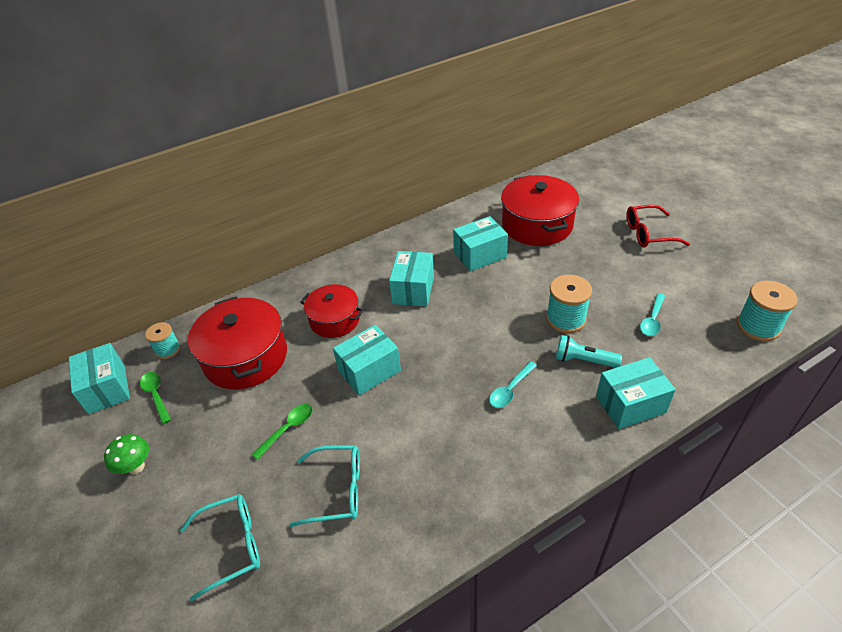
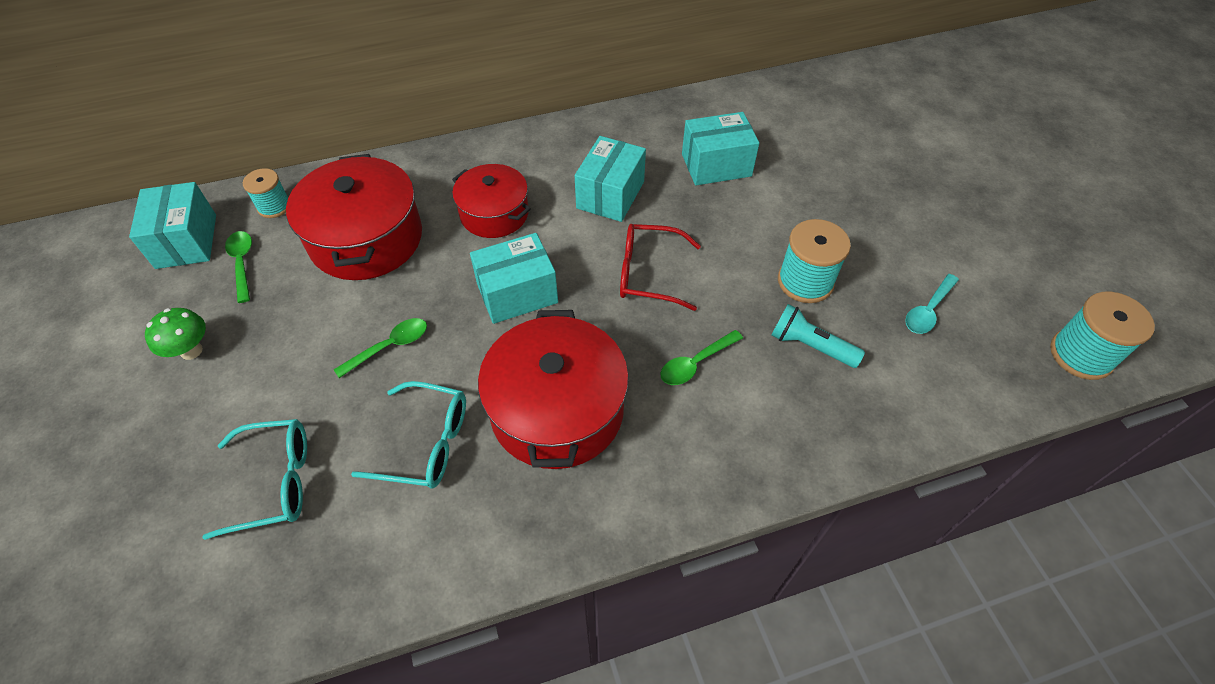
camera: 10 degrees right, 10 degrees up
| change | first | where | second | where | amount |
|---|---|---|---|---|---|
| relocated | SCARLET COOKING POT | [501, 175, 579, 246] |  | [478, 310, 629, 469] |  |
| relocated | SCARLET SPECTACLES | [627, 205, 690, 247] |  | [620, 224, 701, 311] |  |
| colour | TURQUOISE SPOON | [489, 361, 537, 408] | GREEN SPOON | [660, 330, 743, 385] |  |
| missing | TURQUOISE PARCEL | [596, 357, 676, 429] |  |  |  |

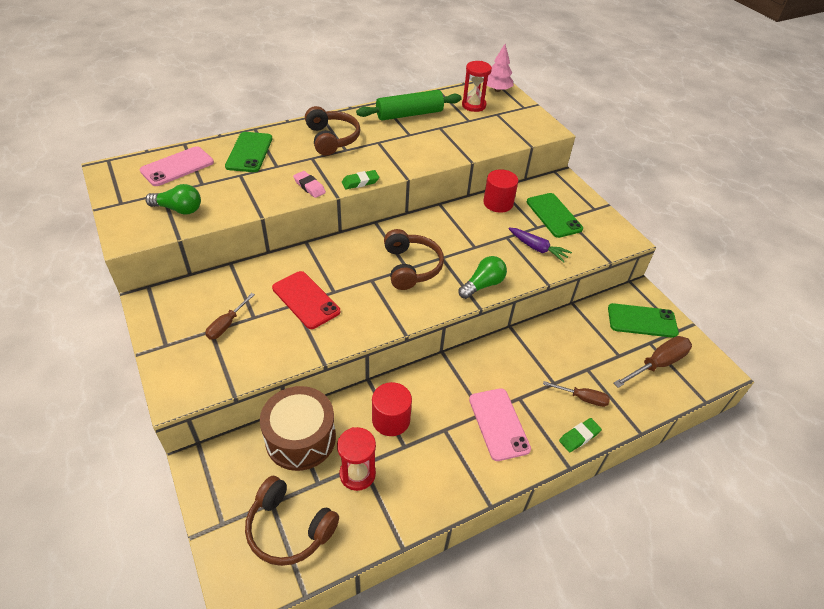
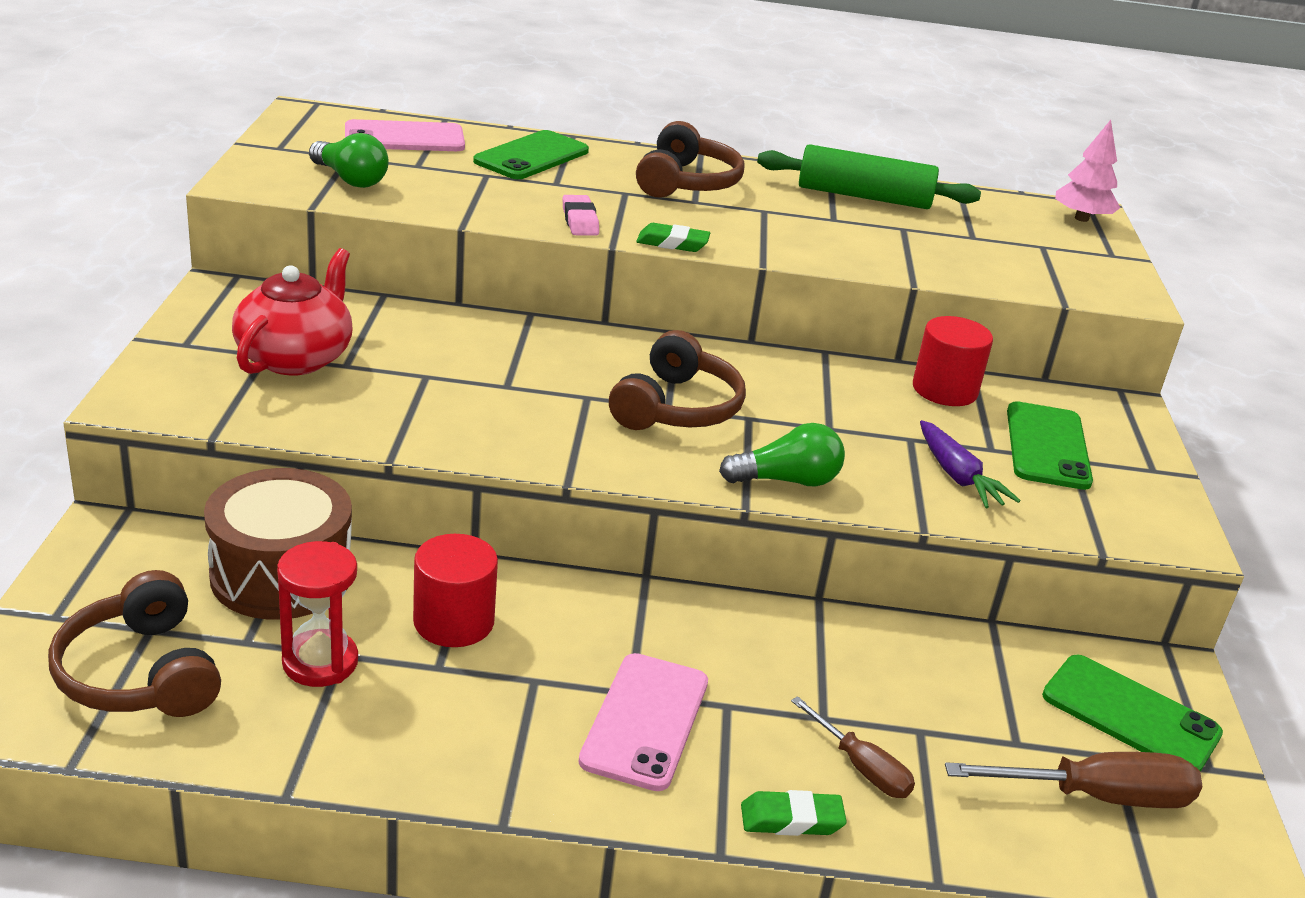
camera: 30 degrees right, 15 degrees down
| change | first | where | second | where | amount |
|---|---|---|---|---|---|
| exchanged | DARK BROWN SCREWDRIVER | [205, 293, 255, 340] | SCARLET TEA POT | [232, 248, 353, 375] |  |
| missing | SCARLET PHONE | [272, 271, 340, 329] |  |  |  |
| missing | SCARLET HOURGLASS | [462, 61, 492, 112] |  |  |  |

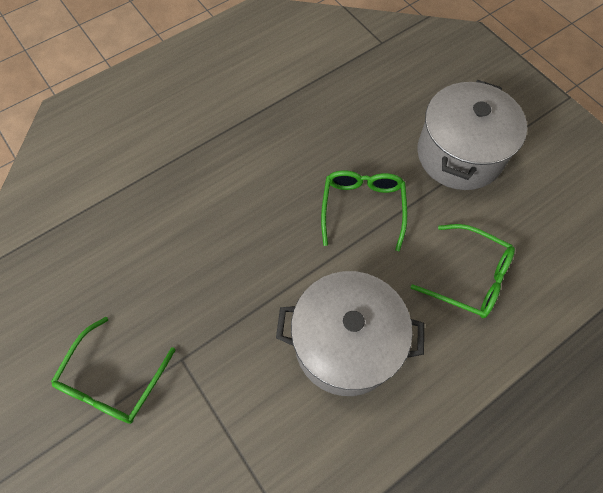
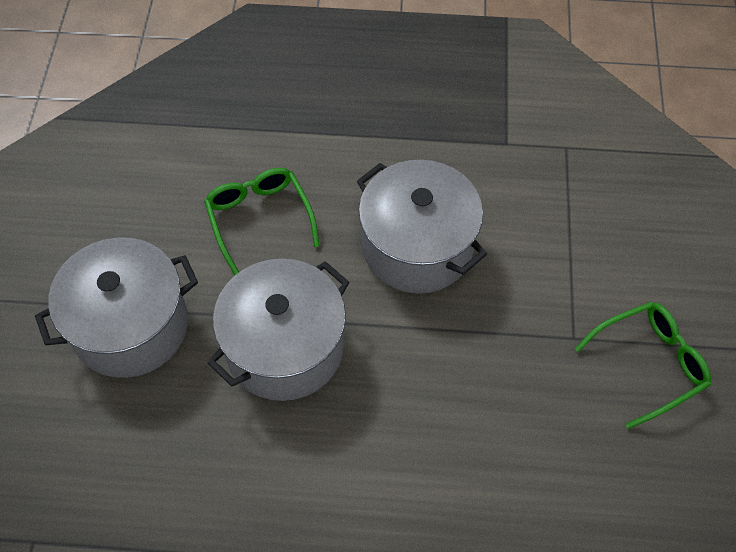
camera: 140 degrees left, 5 degrees down
| change | first | where | second | where | amount |
|---|---|---|---|---|---|
| exchanged | GREEN SPECTACLES | [321, 170, 407, 251] | GRAY COOKING POT | [208, 259, 350, 401] |  |

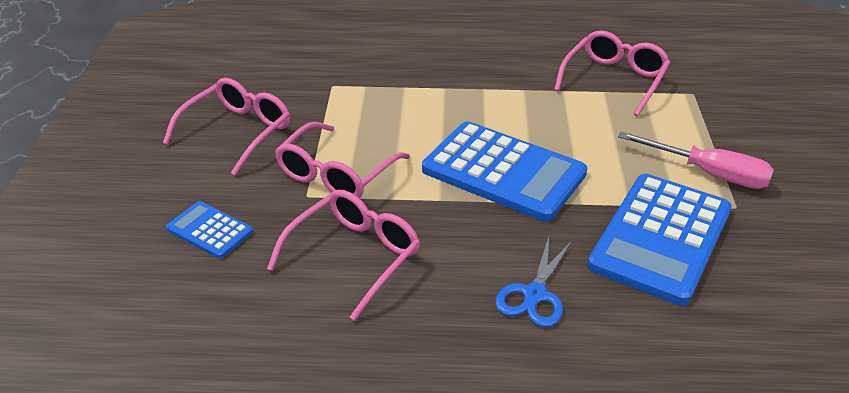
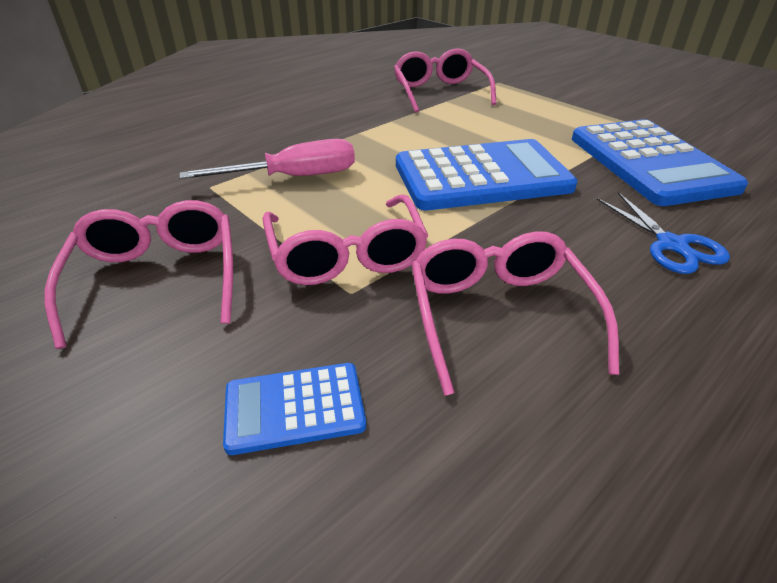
camera: 45 degrees left, 0 degrees up
| change | first | where | second | where | amount |
|---|---|---|---|---|---|
| relocated | ROSE-PINK SCREWDRIVER | [618, 131, 774, 189] |  | [179, 139, 355, 179] |  |

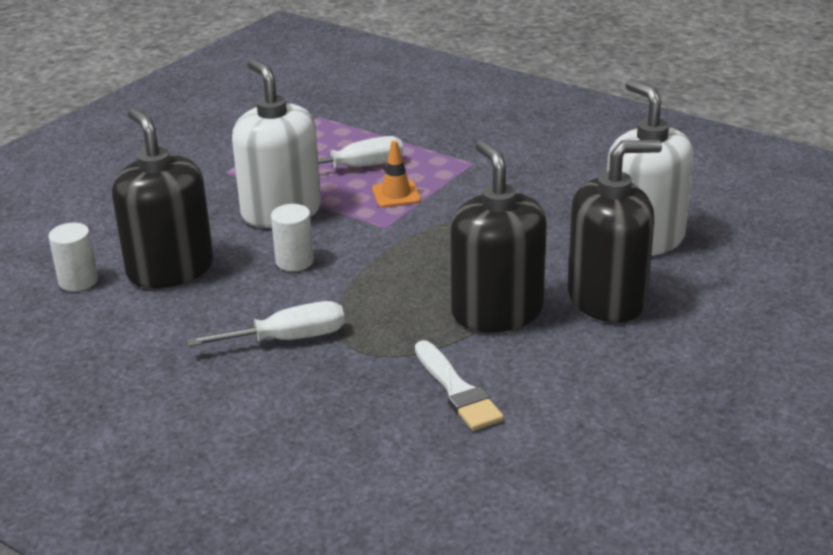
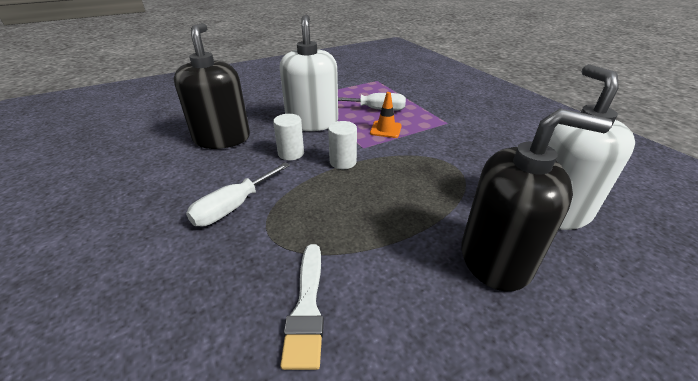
camera: 25 degrees right, 5 degrees up
| change | first | where | second | where | amount |
|---|---|---|---|---|---|
| spun | PURE WHITE SCREWDRIVER | [187, 301, 345, 346] |  | [186, 162, 290, 226] | 120 degrees clockwise |
| relocated | PURE WHITE CYLINDER | [48, 223, 98, 291] |  | [328, 121, 357, 169] |  |
| missing | JET-BLACK SOAP PUMP | [450, 140, 547, 332] |  |  |  |

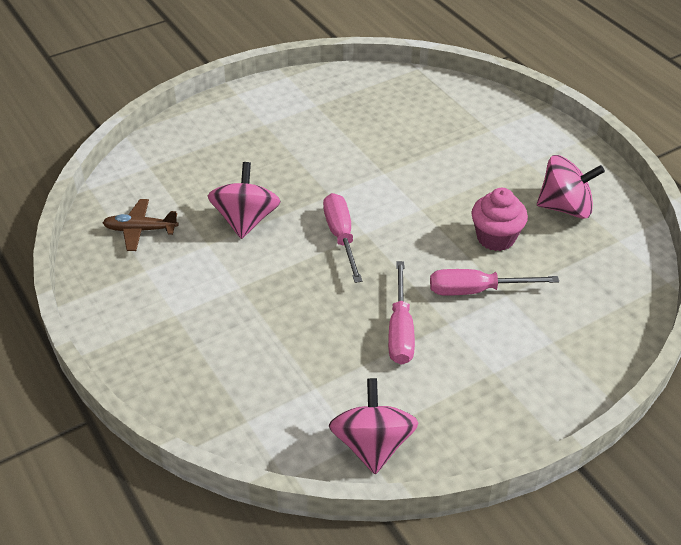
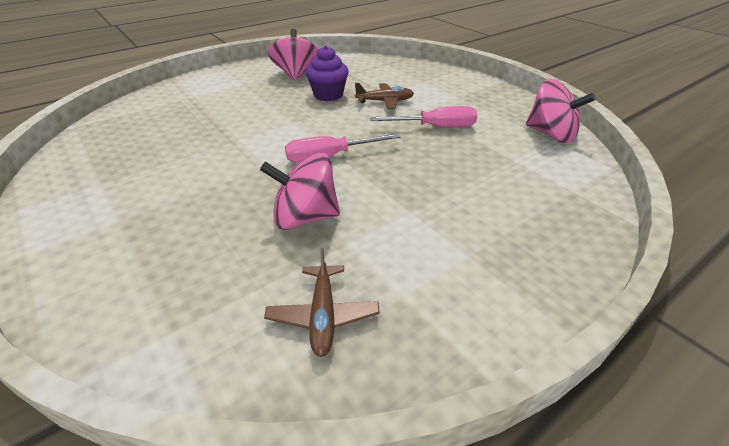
camera: 95 degrees left, 5 degrees down
| change | first | where | second | where | amount |
|---|---|---|---|---|---|
| colour | ROSE-PINK FAIRY CAKE | [471, 188, 528, 251] | PURPLE FAIRY CAKE | [306, 46, 349, 101] |  |
| exchanged | ROSE-PINK SCREWDRIVER | [430, 269, 559, 296] | DARK BROWN PLANE | [355, 83, 414, 109] |  |
| spun | ROSE-PINK TOY TOP | [329, 378, 419, 474] |  | [526, 79, 596, 143] | 135 degrees counterclockwise |

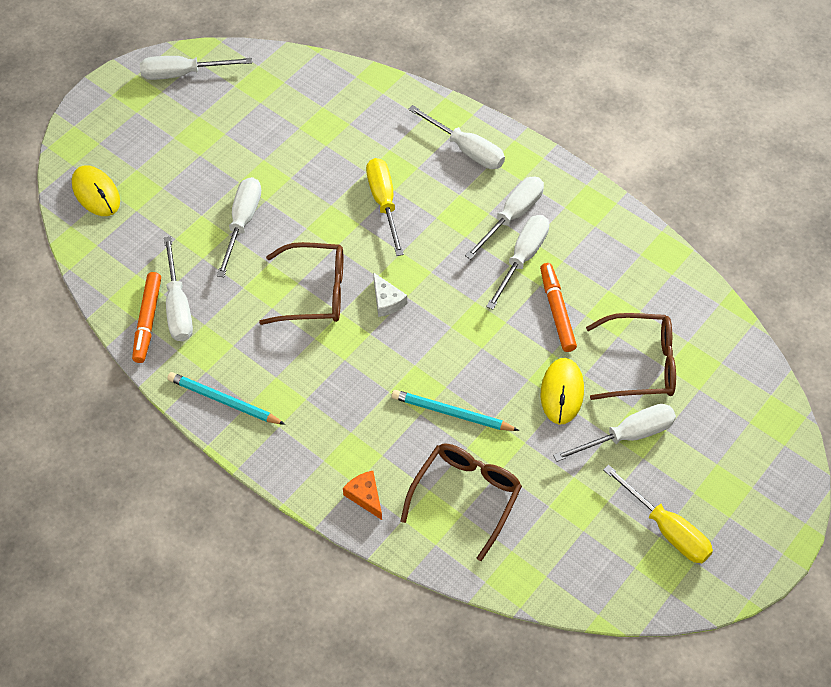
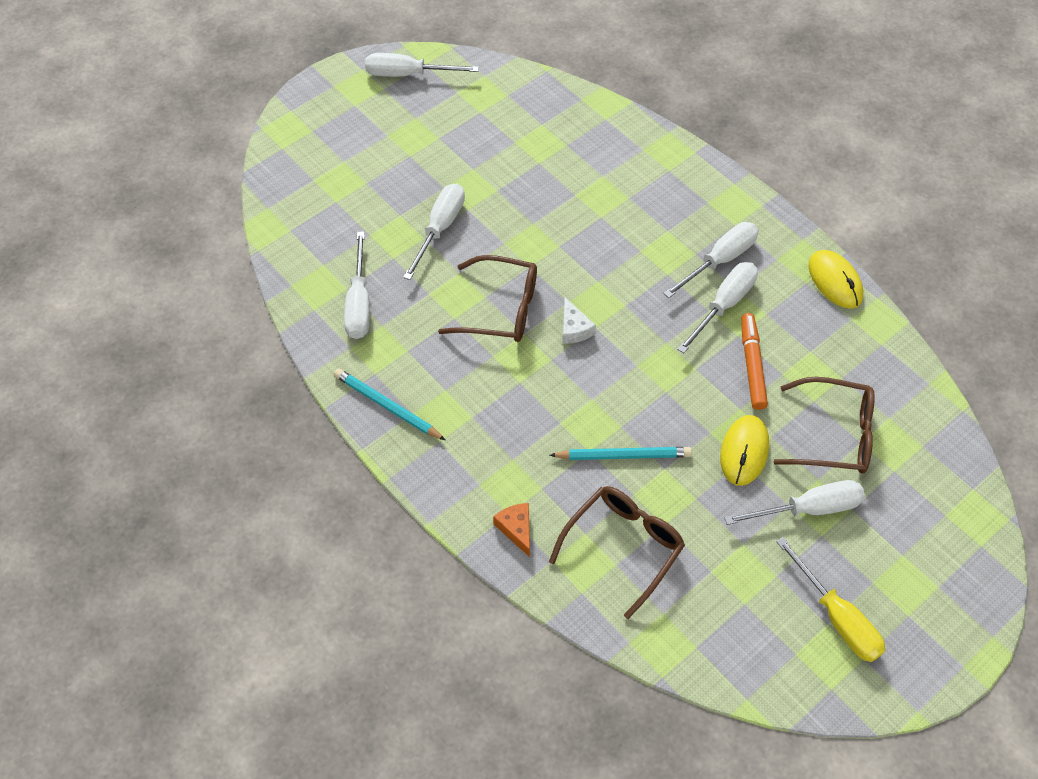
camera: 10 degrees right, 0 degrees up
| change | first | where | second | where | amount |
|---|---|---|---|---|---|
| spun | TURQUOISE WOODEN PENCIL | [392, 390, 519, 431] |  | [549, 447, 692, 460] | 150 degrees clockwise |
| relocated | BRIGHT YELLOW MOUSE | [72, 165, 120, 216] |  | [808, 250, 864, 309] |  |
| missing | ORANGE-COLOURED MARKER PEN | [132, 272, 161, 363] |  |  |  |
| missing | BRIGHT YELLOW SCREWDRIVER | [366, 158, 404, 256] |  |  |  |
| missing | PURE WHITE SCREWDRIVER | [408, 105, 505, 169] |  |  |  |

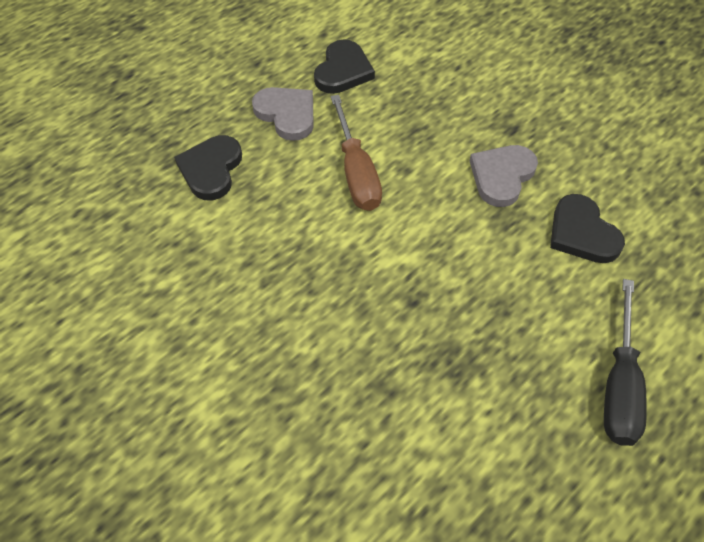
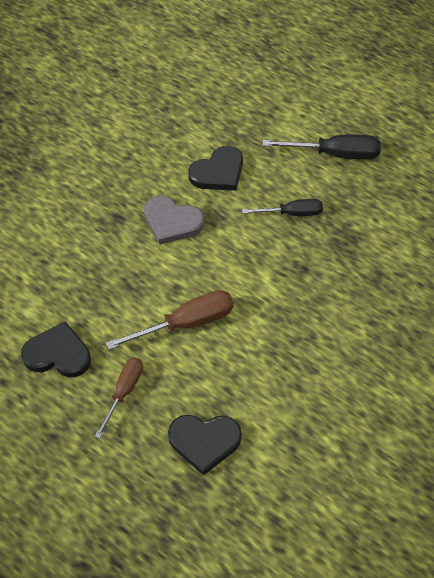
camera: 100 degrees left, 0 degrees up
| change | first | where | second | where | amount |
|---|---|---|---|---|---|
| exchanged | GRAY LOVE HEART | [252, 87, 314, 141] | DARK BROWN SCREWDRIVER | [95, 358, 143, 439] |  |
| appeared |  |  | JET-BLACK SCREWDRIVER | [242, 199, 323, 216] |  |

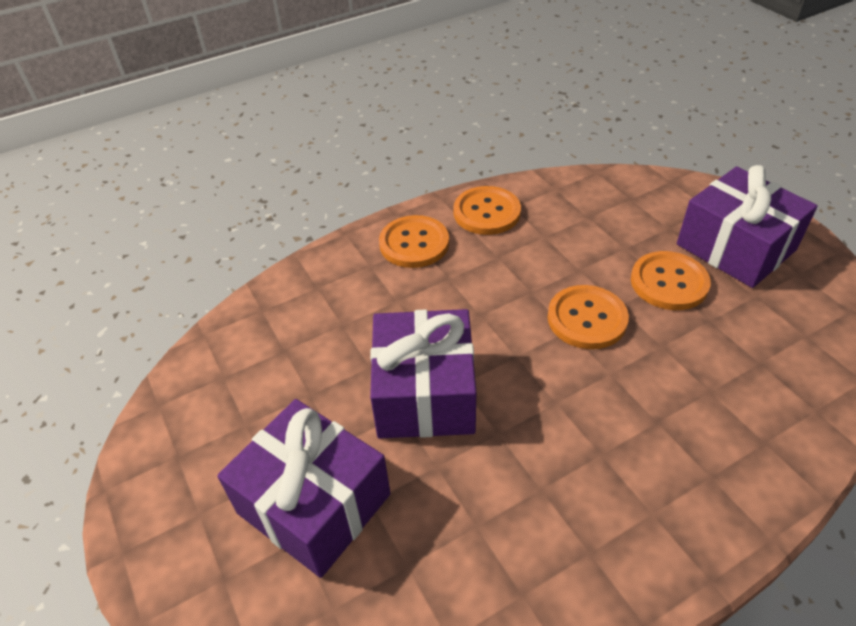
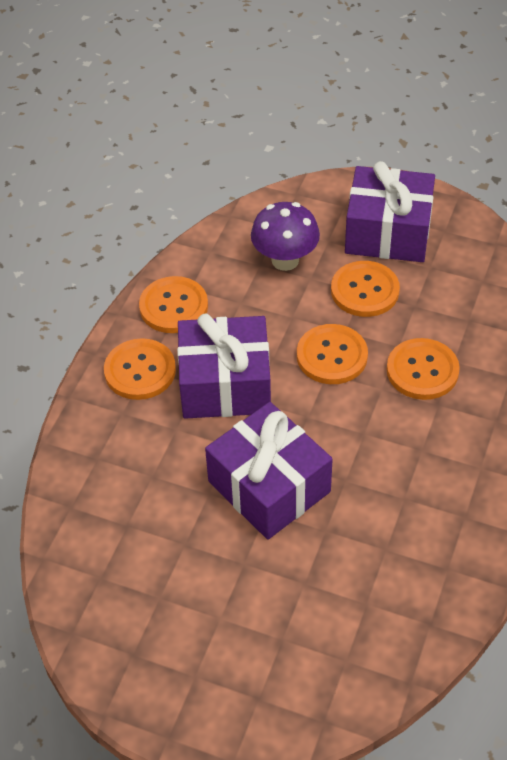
camera: 40 degrees left, 5 degrees up
| change | first | where | second | where | amount |
|---|---|---|---|---|---|
| relocated | PURPLE GIFT | [217, 399, 391, 578] |  | [177, 313, 271, 419] |  |
| appeared |  |  | PURPLE FUNGUS | [251, 202, 320, 271] |  |
| appeared |  |  | ORANGE-COLOURED SEWING BUTTON | [387, 338, 460, 400] |  |

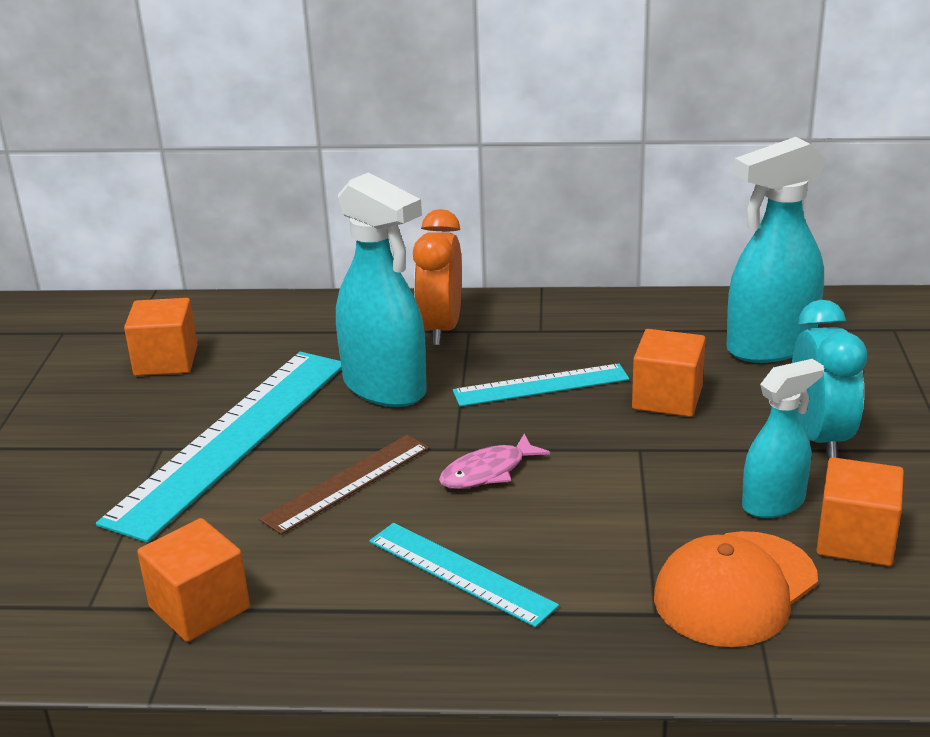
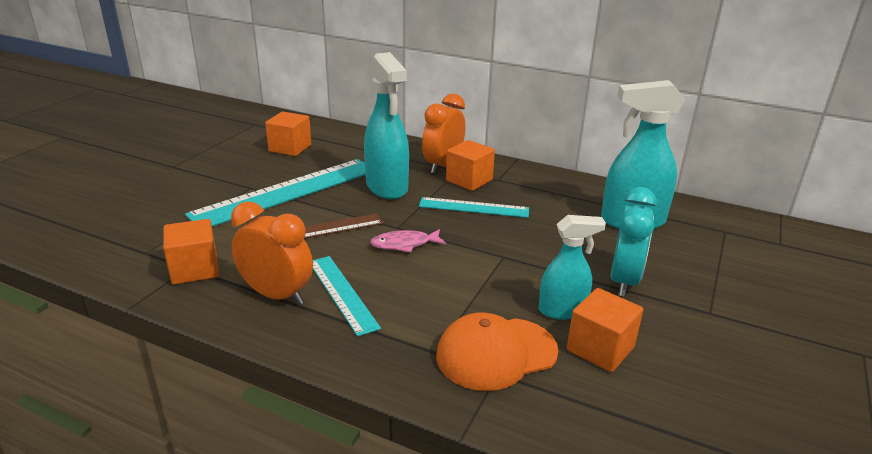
camera: 20 degrees right, 0 degrees up
| change | first | where | second | where | amount |
|---|---|---|---|---|---|
| appeared |  |  | ORANGE-COLOURED ALARM CLOCK | [231, 201, 313, 305] |  |
| relocated | ORANGE-COLOURED CUBE | [632, 329, 706, 417] |  | [446, 140, 495, 191] |  |

